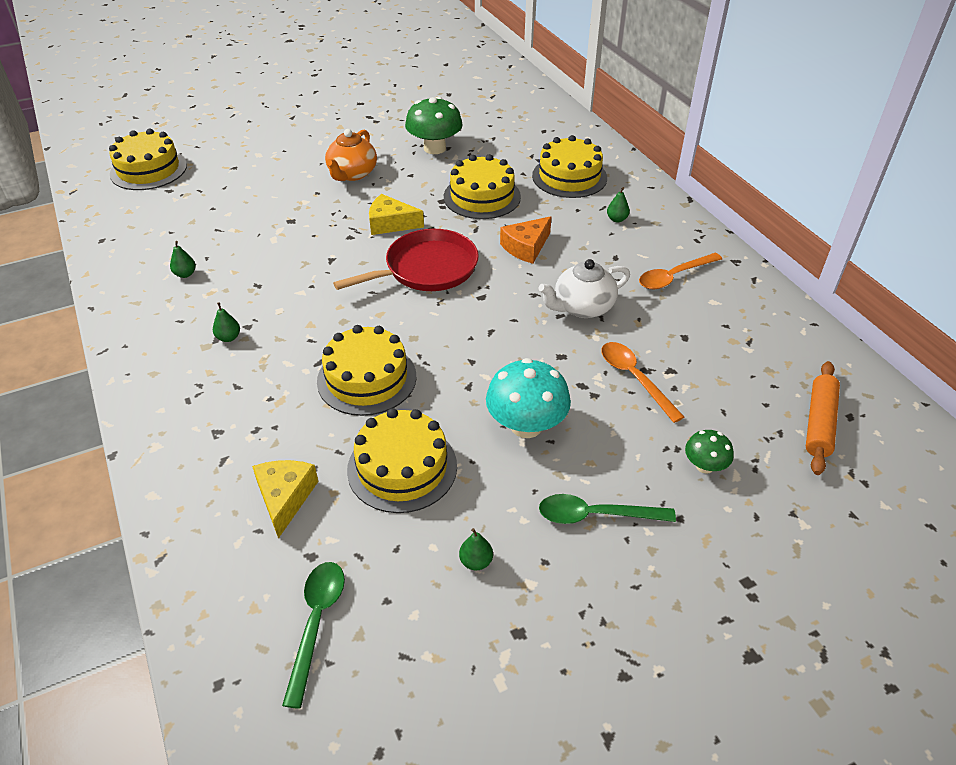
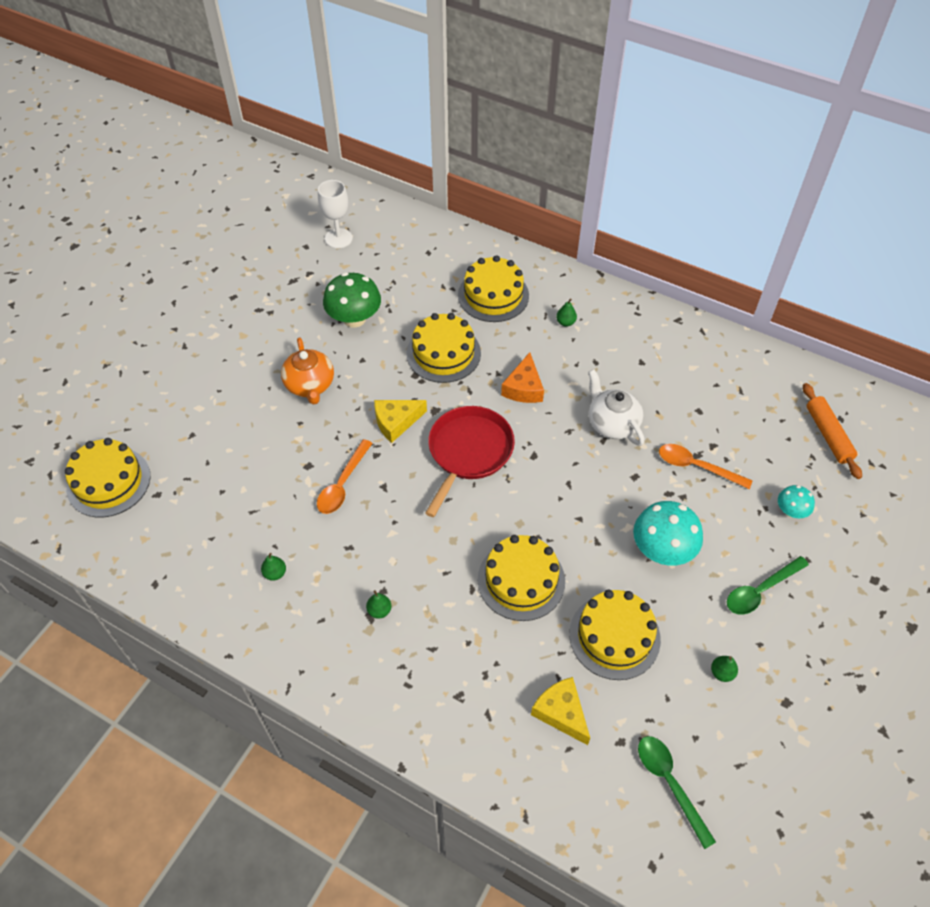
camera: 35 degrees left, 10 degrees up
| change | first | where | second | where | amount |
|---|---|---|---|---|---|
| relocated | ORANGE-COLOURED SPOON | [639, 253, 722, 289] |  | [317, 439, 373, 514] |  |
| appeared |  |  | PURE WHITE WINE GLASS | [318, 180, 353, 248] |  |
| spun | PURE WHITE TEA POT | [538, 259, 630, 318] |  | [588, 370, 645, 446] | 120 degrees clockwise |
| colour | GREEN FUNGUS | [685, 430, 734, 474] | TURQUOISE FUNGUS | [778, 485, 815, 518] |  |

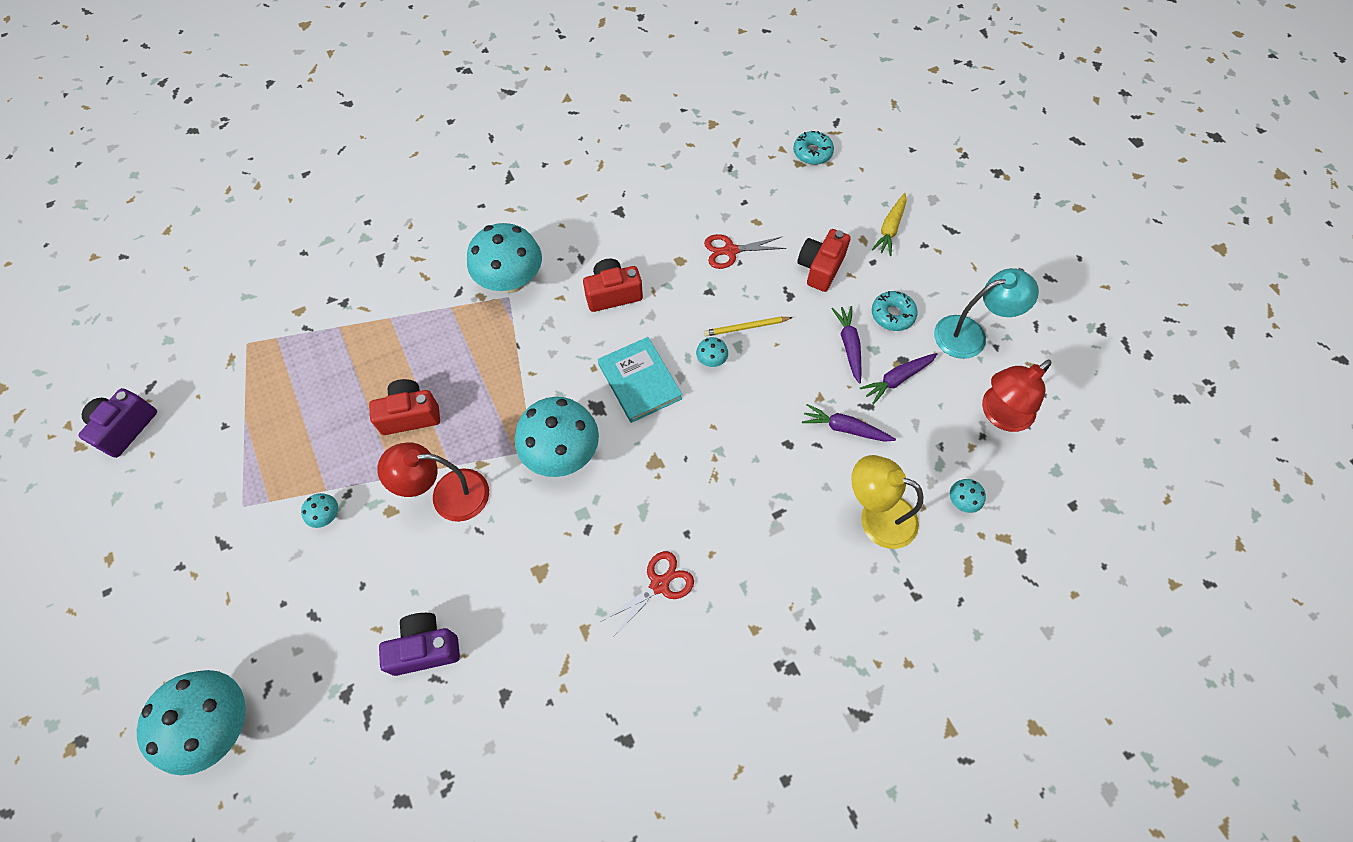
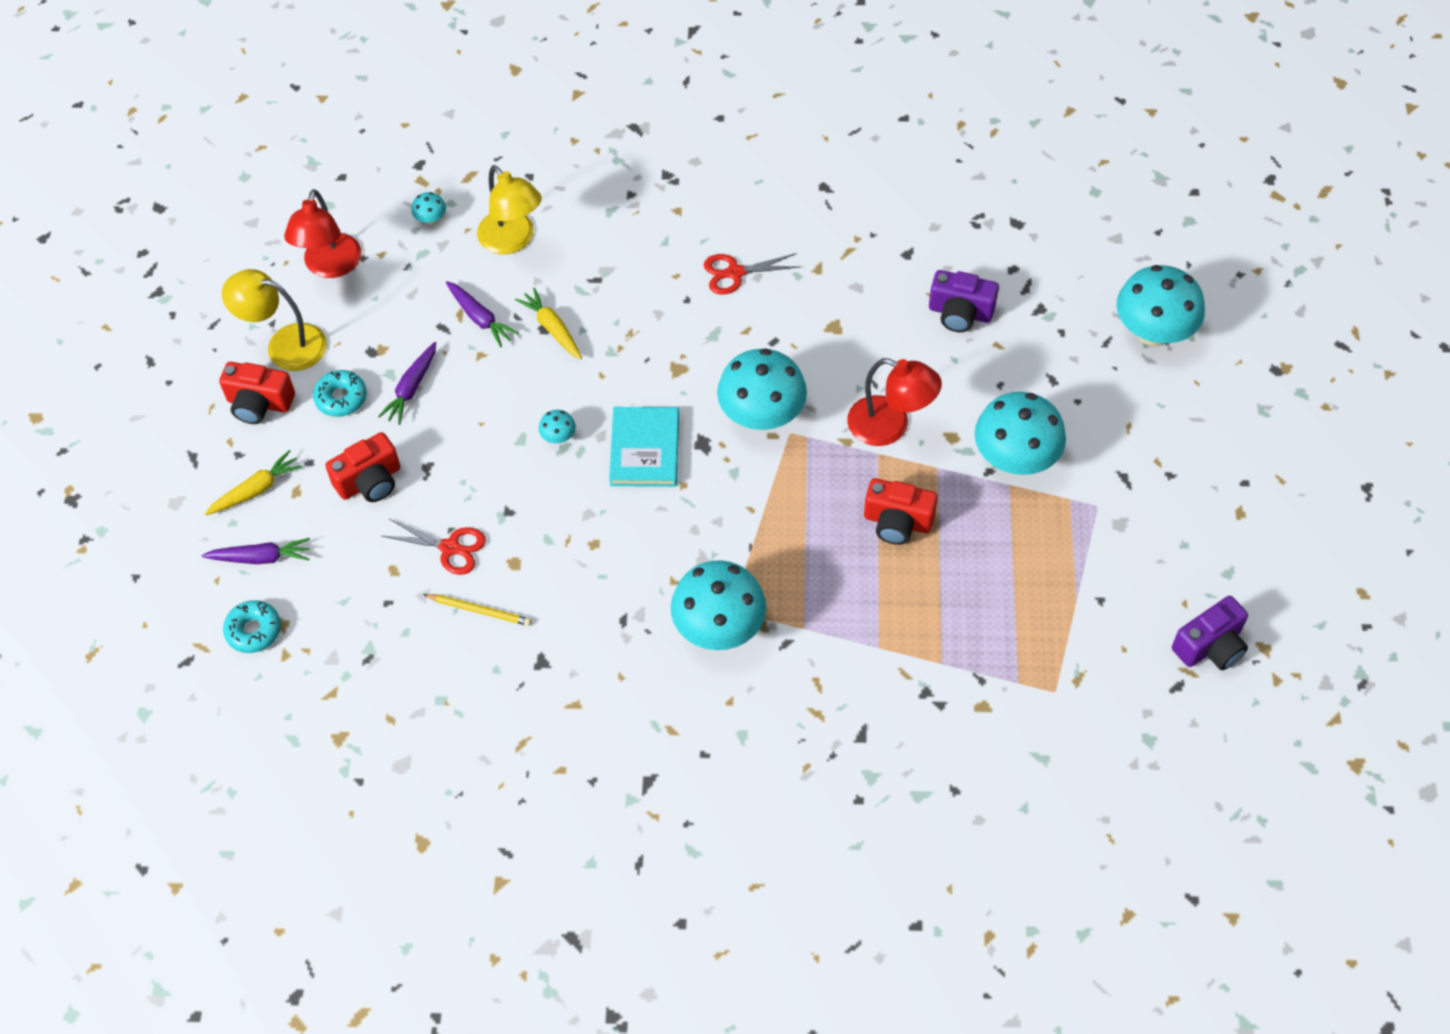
camera: 150 degrees left, 5 degrees down
| change | first | where | second | where | amount |
|---|---|---|---|---|---|
| relocated | PURPLE CARROT | [860, 353, 937, 405] |  | [202, 538, 310, 564] |  |
| relocated | SCARLET CAMERA | [583, 259, 643, 312] |  | [219, 362, 295, 424] |  |
| colour | TURQUOISE DESK LAMP | [934, 268, 1039, 359] | BRIGHT YELLOW DESK LAMP | [222, 269, 327, 371] |  |
| spun | SCARLET DESK LAMP | [982, 360, 1051, 432] |  | [284, 189, 361, 278] | 105 degrees clockwise |
| relocated | BRIGHT YELLOW WOODEN PENCIL | [704, 316, 793, 336] |  | [423, 594, 531, 626] |  |
| appeared |  |  | BRIGHT YELLOW CARROT | [515, 287, 582, 359] |  |
| size | TURQUOISE FUNGUS | [301, 493, 338, 528] |  | [974, 392, 1066, 475] | x2.39 |

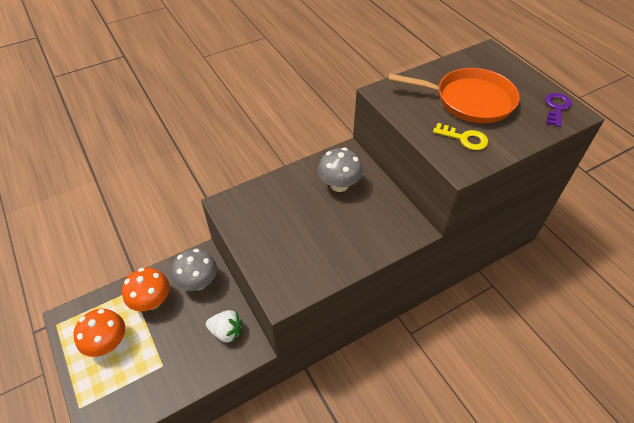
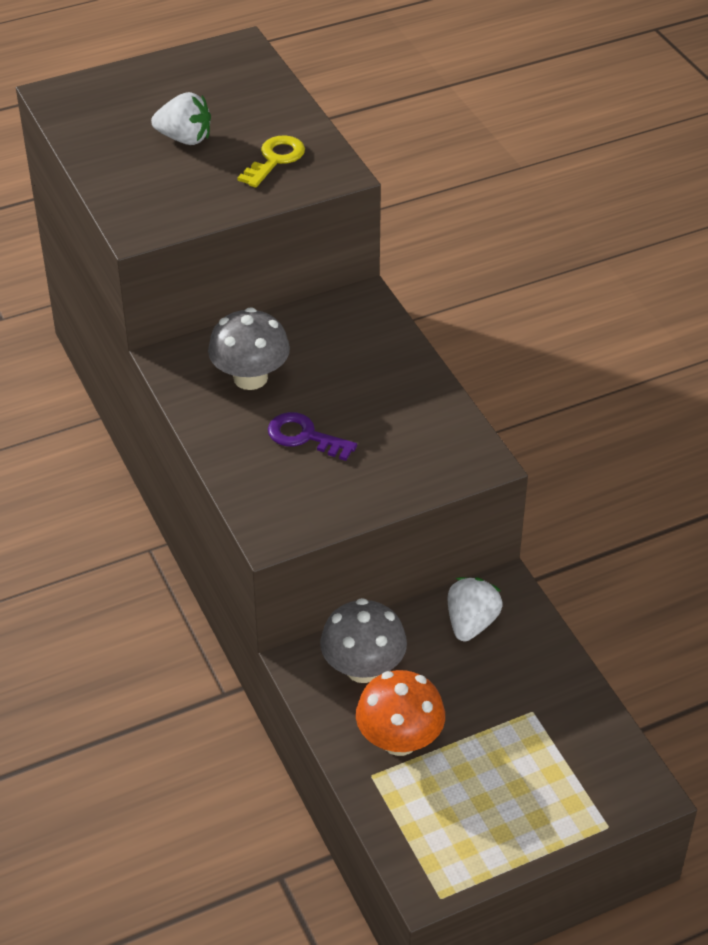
camera: 85 degrees left, 5 degrees down
| change | first | where | second | where | amount |
|---|---|---|---|---|---|
| exchanged | ORANGE-COLOURED PAN | [388, 68, 520, 123] | PURE WHITE STRAWBERRY | [151, 92, 211, 145] |  |
| relocated | PURPLE KEY | [545, 93, 572, 127] |  | [268, 412, 357, 461] |  |
| missing | ORANGE-COLOURED FUNGUS | [73, 309, 125, 357] |  |  |  |

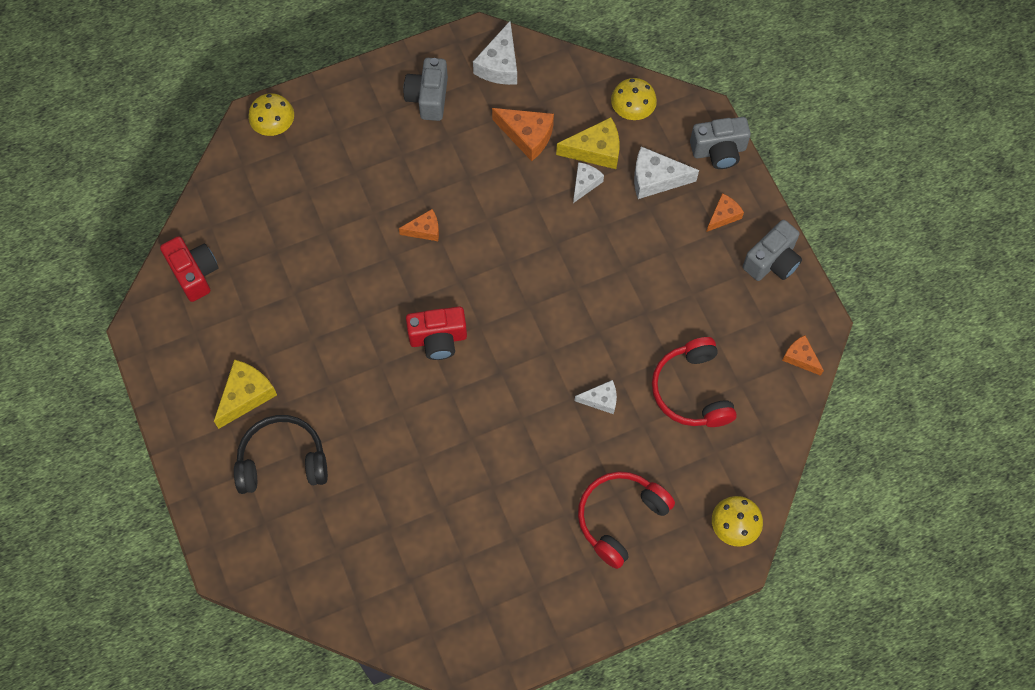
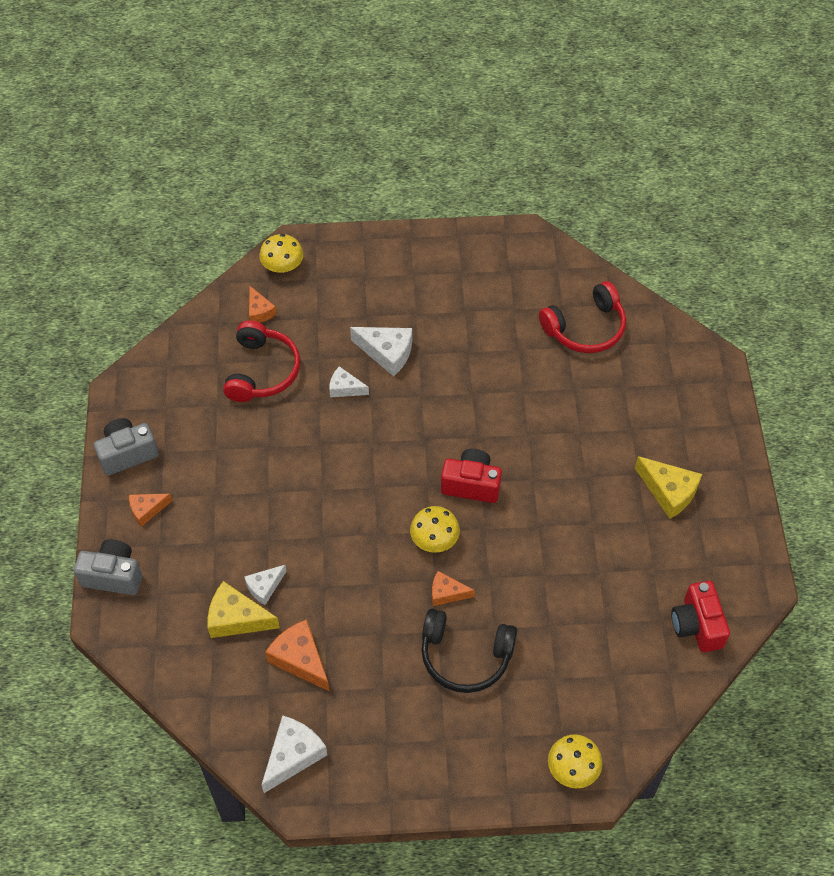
camera: 160 degrees left, 10 degrees down
| change | first | where | second | where | amount |
|---|---|---|---|---|---|
| relocated | ORANGE-COLOURED CHEESE WEDGE | [782, 335, 824, 376] |  | [249, 286, 277, 323] |  |
| relocated | PURE WHITE CHEESE WEDGE | [634, 146, 699, 199] |  | [350, 327, 412, 377] |  |
| relocated | BRIGHT YELLOW FUNGUS | [611, 78, 657, 120] |  | [410, 506, 460, 553] |  |
| relocated | JET-BLACK HEADPHONES | [234, 415, 328, 494] |  | [421, 609, 517, 693] |  |
| relocated | SCARLET HEADPHONES | [578, 471, 675, 569] |  | [539, 281, 626, 353] |  |
| spun | BRIGHT YELLOW CHEESE WEDGE | [214, 359, 277, 429] |  | [635, 456, 702, 519] | 105 degrees counterclockwise |
| missing | GRAY CAMERA | [403, 58, 448, 121] |  |  |  |

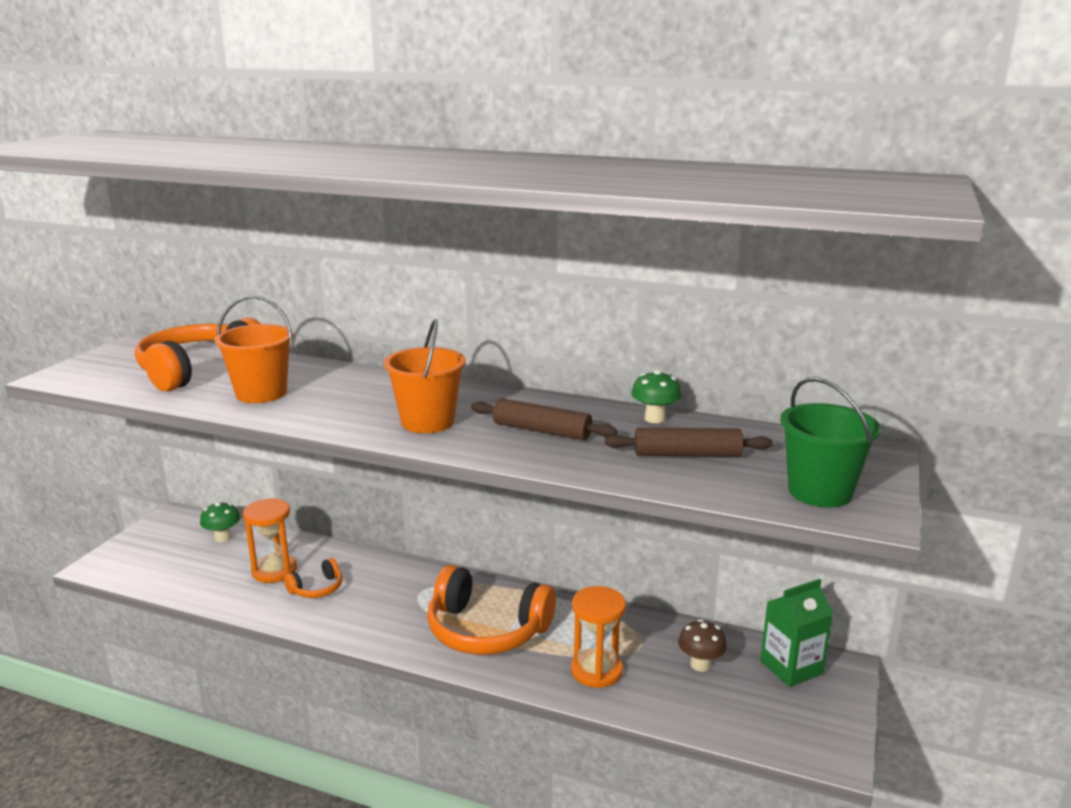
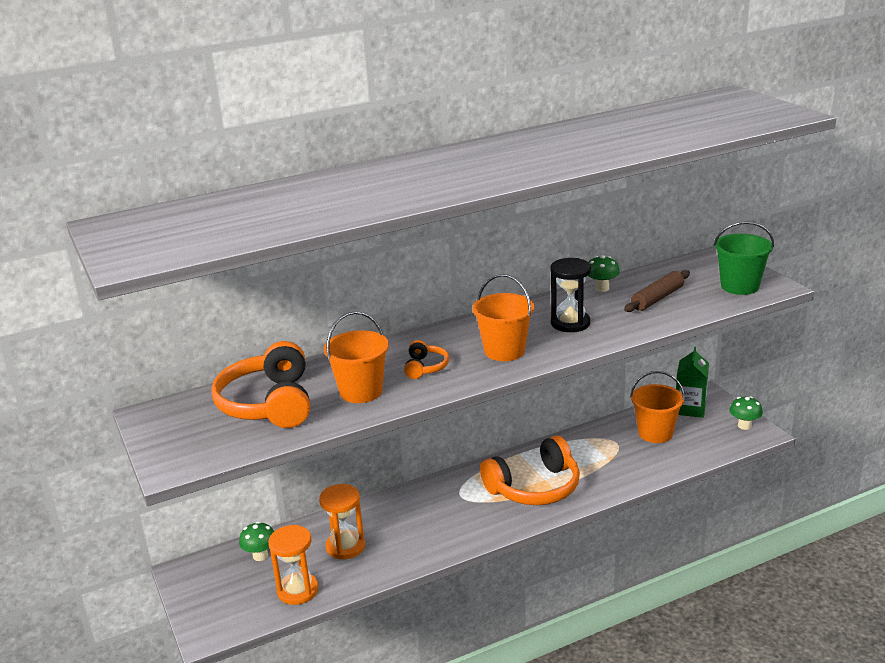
camera: 45 degrees left, 5 degrees up
| change | first | where | second | where | amount |
|---|---|---|---|---|---|
| relocated | ORANGE-COLOURED HOURGLASS | [571, 586, 626, 688] |  | [268, 525, 319, 605] |  |
| relocated | ORANGE-COLOURED HEADPHONES | [284, 558, 343, 598] |  | [404, 340, 449, 379] |  |
| exchanged | DARK BROWN PASTRY ROLLER | [471, 398, 617, 440] | JET-BLACK HOURGLASS | [550, 258, 591, 332] |  |
| exchanged | DARK BROWN FUNGUS | [678, 619, 727, 672] | ORANGE-COLOURED PAIL | [630, 371, 685, 443] |  |
| appeared |  |  | GREEN FUNGUS | [730, 396, 763, 430] |  |

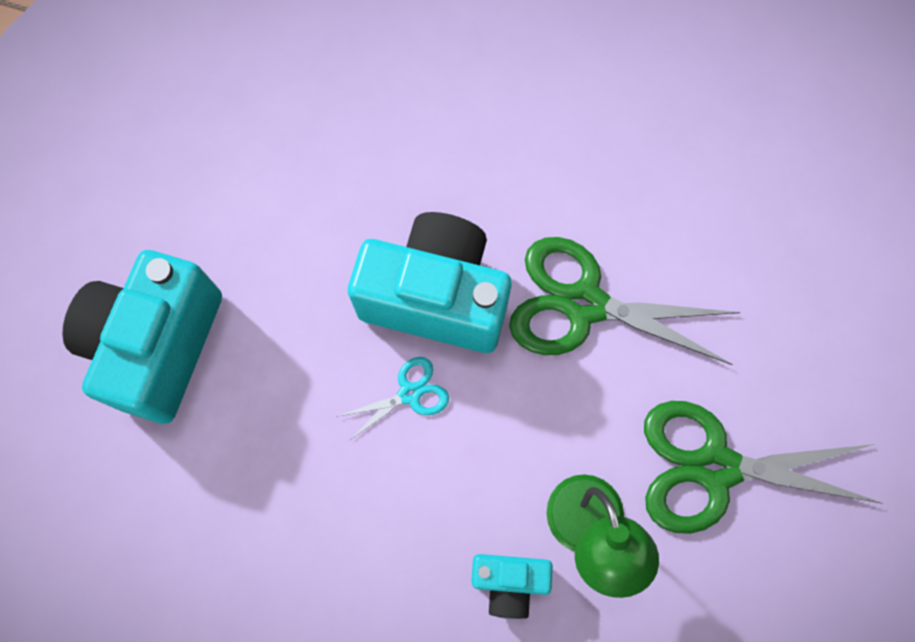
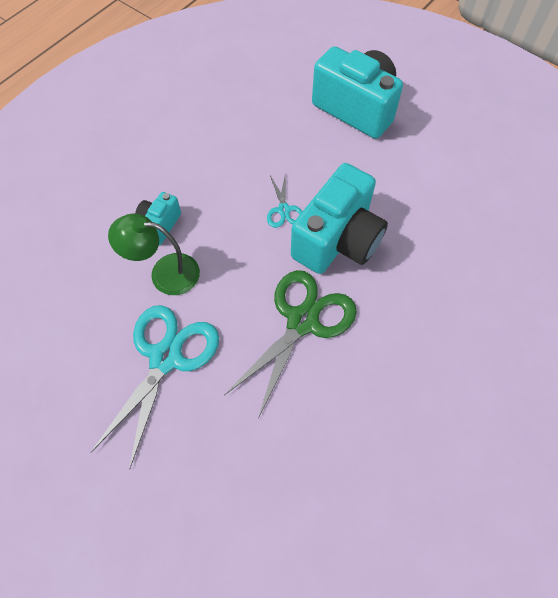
camera: 110 degrees right, 10 degrees down
| change | first | where | second | where | amount |
|---|---|---|---|---|---|
| colour | GREEN SHEARS | [644, 401, 881, 534] | TURQUOISE SHEARS | [91, 305, 219, 470] |  |

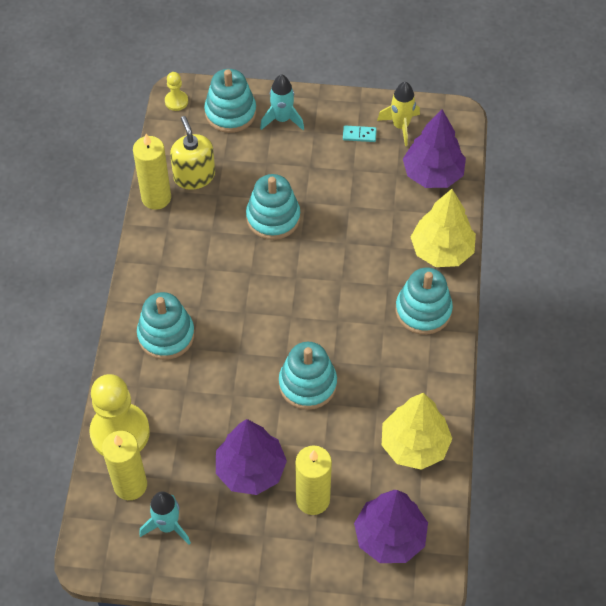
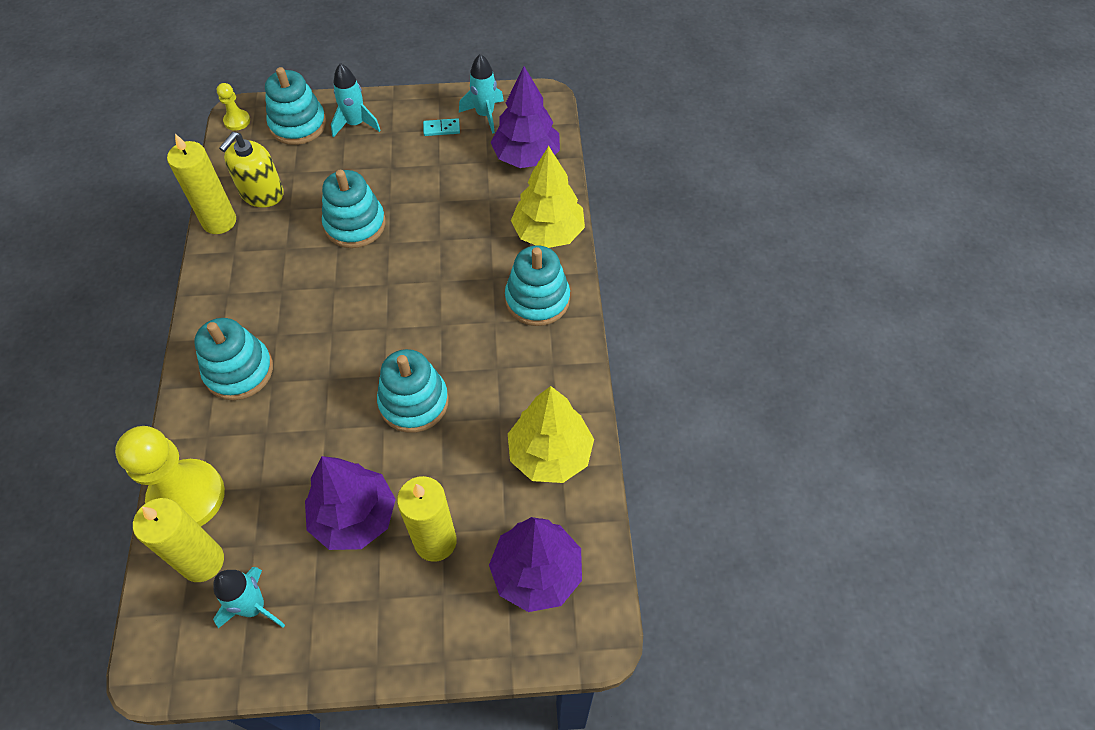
camera: 10 degrees left, 0 degrees up
| change | first | where | second | where | amount |
|---|---|---|---|---|---|
| spun | BRIGHT YELLOW SOAP PUMP | [170, 116, 215, 190] |  | [219, 132, 284, 207] | 120 degrees counterclockwise |
| colour | BRIGHT YELLOW SPACESHIP | [377, 82, 420, 146] | TURQUOISE SPACESHIP | [459, 54, 504, 134] |  |

